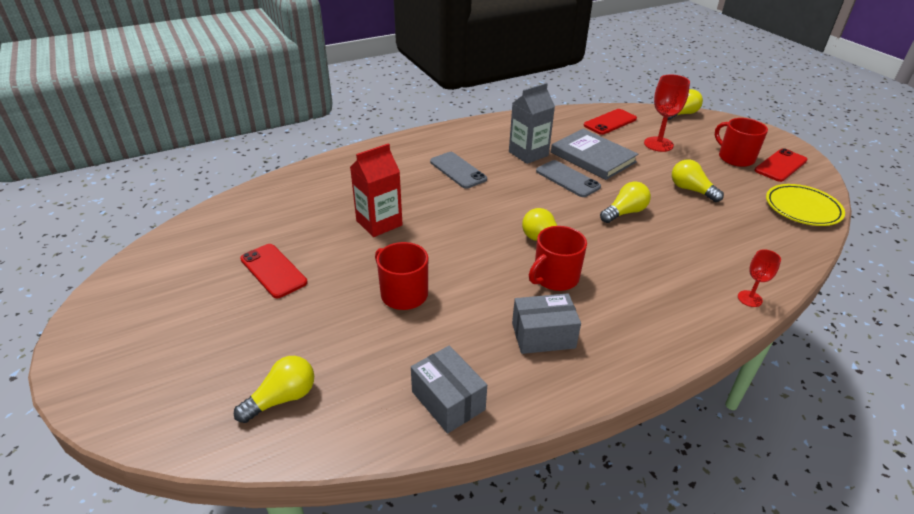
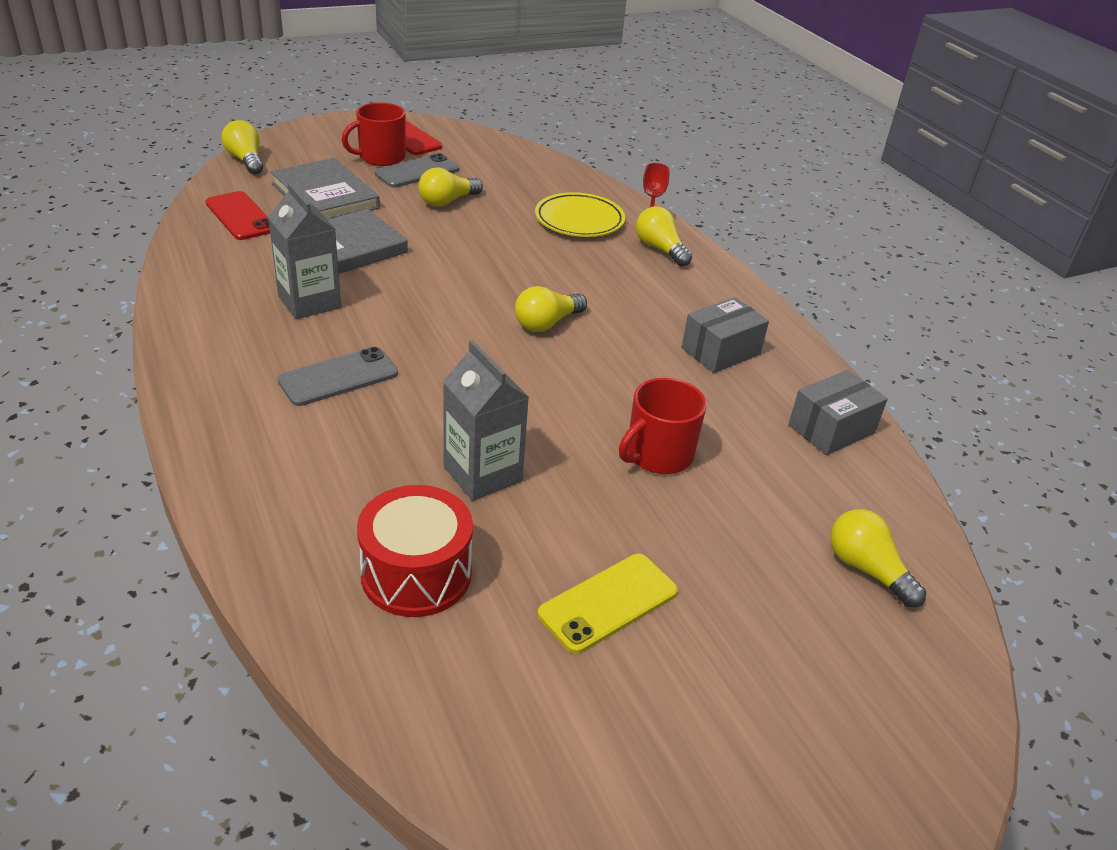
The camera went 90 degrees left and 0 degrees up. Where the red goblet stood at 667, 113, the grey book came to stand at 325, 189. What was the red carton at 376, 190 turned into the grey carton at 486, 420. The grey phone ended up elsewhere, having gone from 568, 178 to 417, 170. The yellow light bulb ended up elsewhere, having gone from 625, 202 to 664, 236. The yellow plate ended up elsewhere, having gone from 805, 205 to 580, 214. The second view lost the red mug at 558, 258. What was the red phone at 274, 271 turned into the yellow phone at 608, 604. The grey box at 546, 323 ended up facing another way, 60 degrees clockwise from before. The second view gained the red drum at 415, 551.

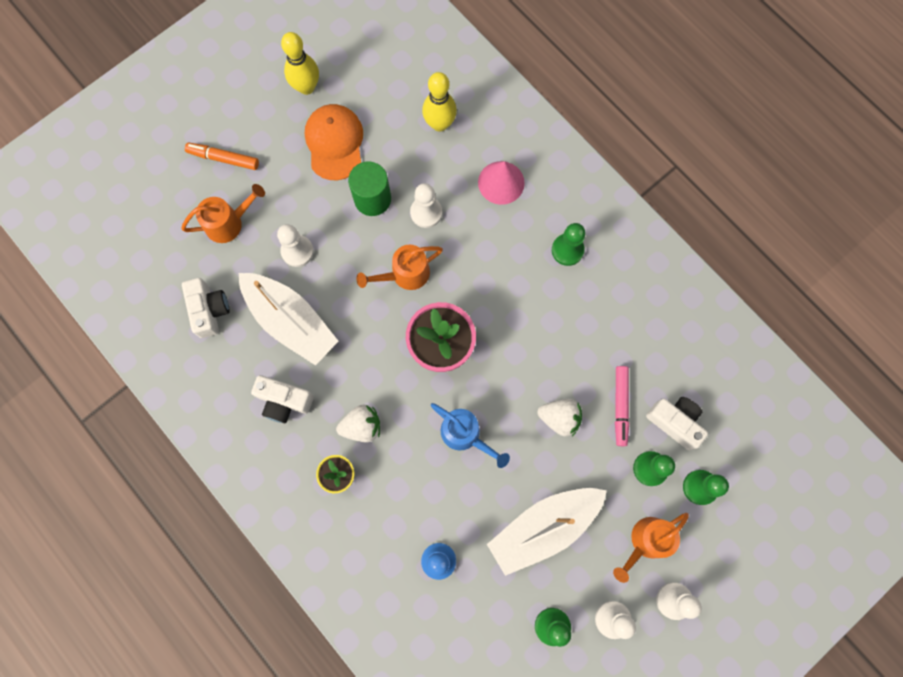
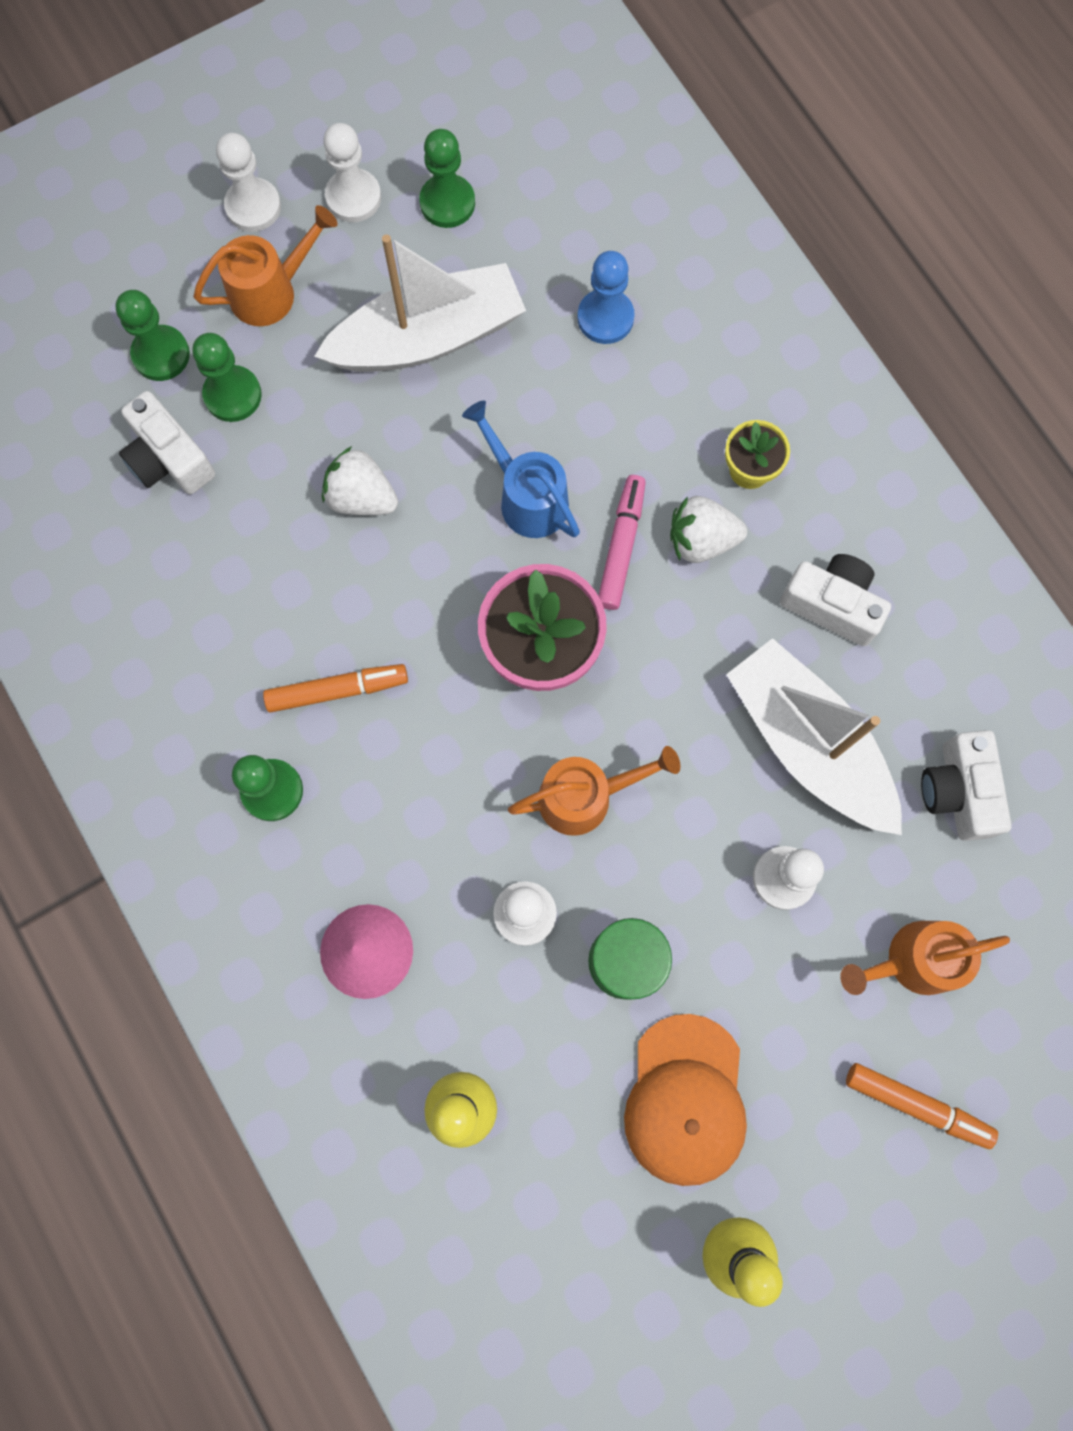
The camera went 170 degrees left and 0 degrees up. The pink marker ended up elsewhere, having gone from 622, 406 to 622, 542. The second view gained the orange marker at 335, 688.

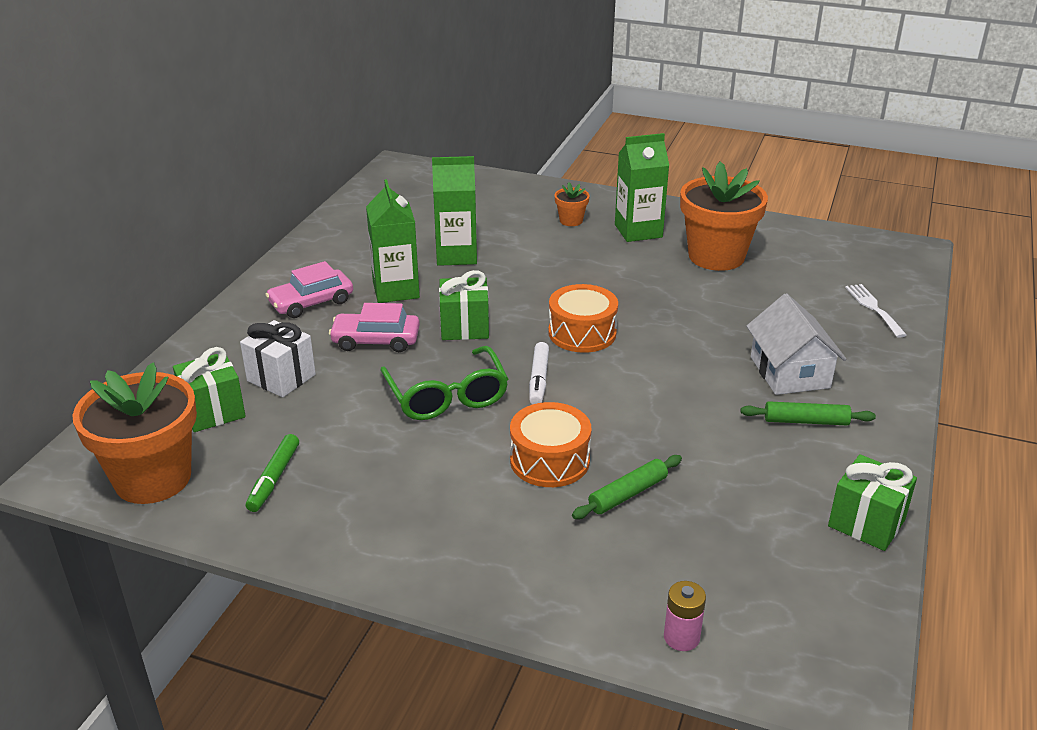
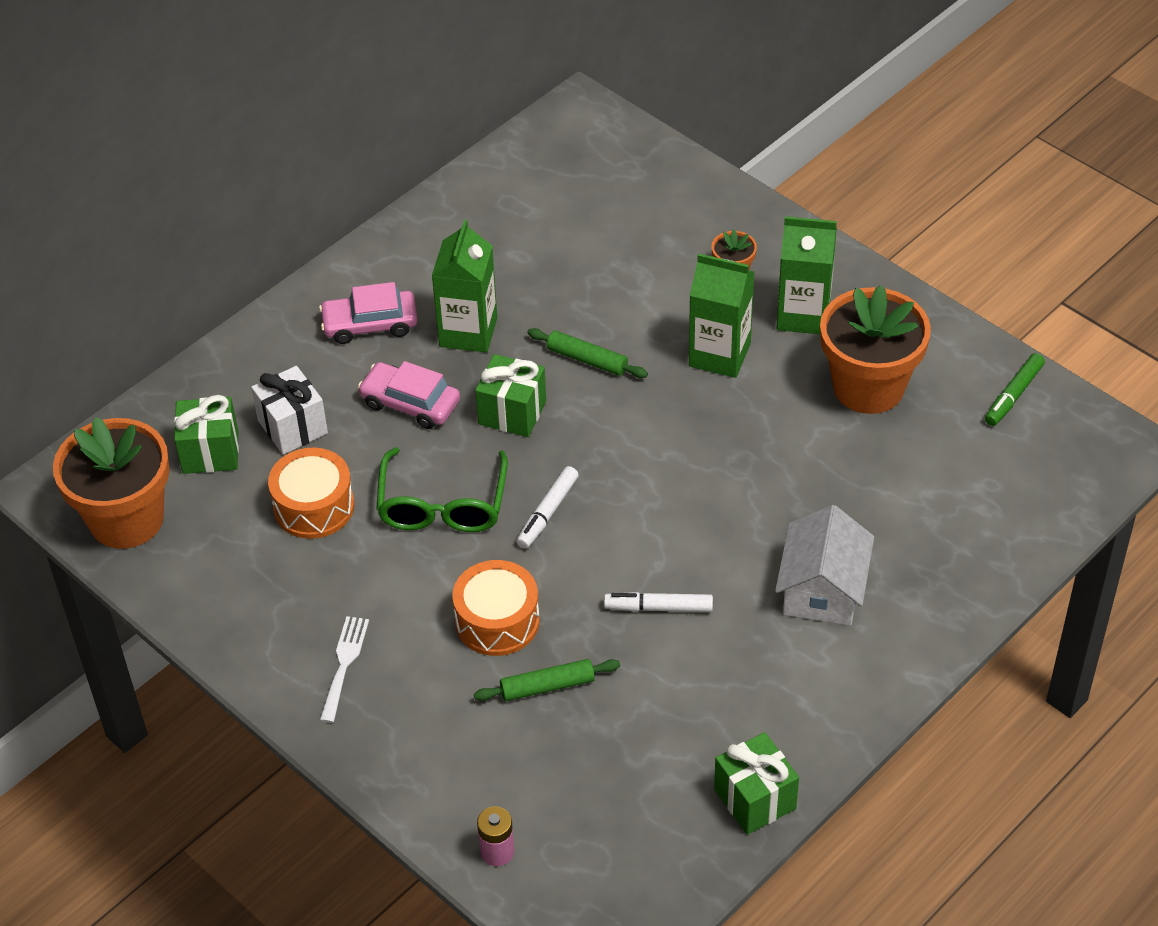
The camera went 25 degrees right and 15 degrees up. The green carton ended up elsewhere, having gone from 454, 211 to 721, 315. The orange drum ended up elsewhere, having gone from 583, 318 to 311, 493. The white fork ended up elsewhere, having gone from 876, 311 to 344, 669. The green rolling pin ended up elsewhere, having gone from 808, 413 to 587, 353. The green marker ended up elsewhere, having gone from 272, 473 to 1015, 389. The second view gained the white marker at 658, 602.

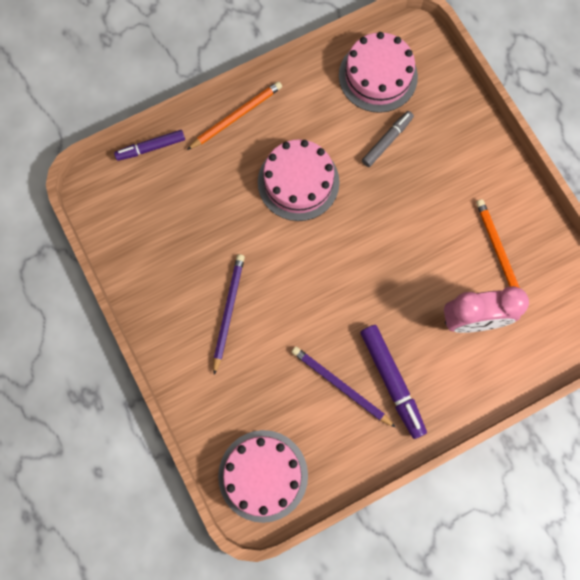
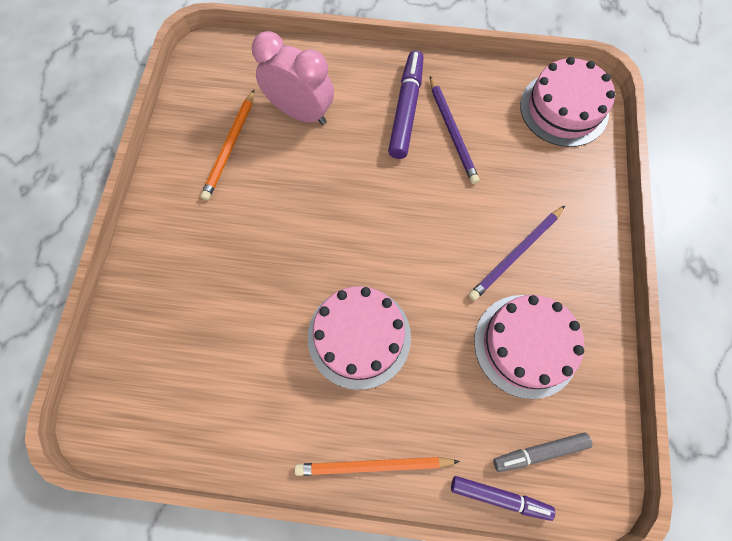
The camera went 145 degrees left and 5 degrees down. The pink cake ended up elsewhere, having gone from 378, 72 to 529, 347. The grey marker ended up elsewhere, having gone from 388, 139 to 543, 452.

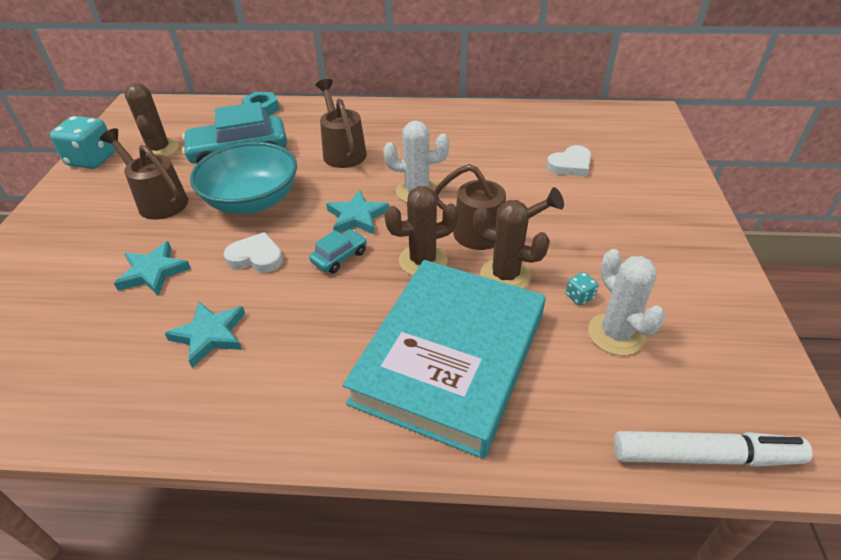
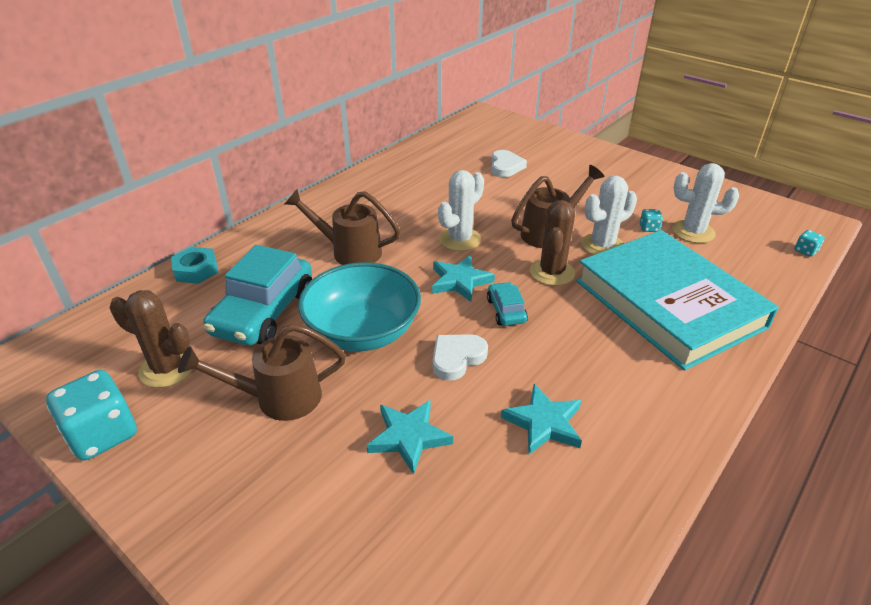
The camera went 55 degrees left and 5 degrees down. What was the brown cactus at 511, 244 turned into the white cactus at 609, 215. Where the white marker stood at 713, 449, the turquoise dice came to stand at 810, 243.

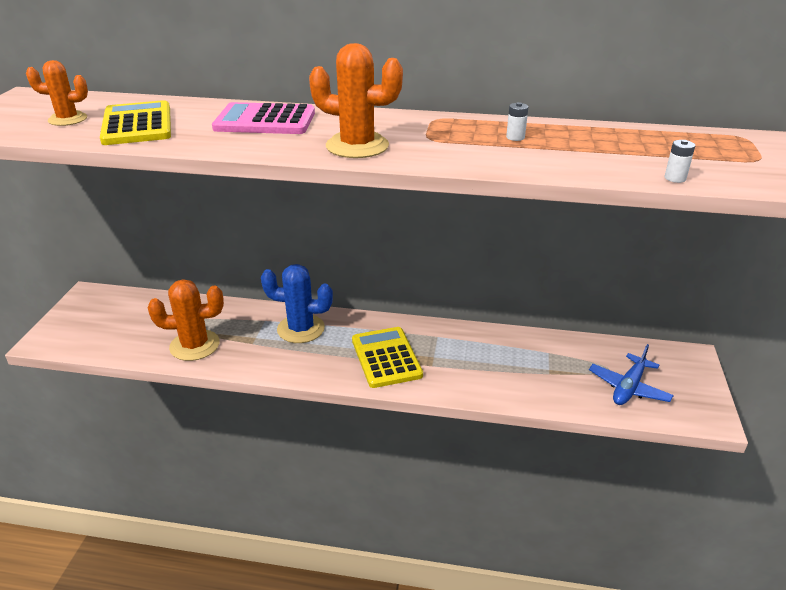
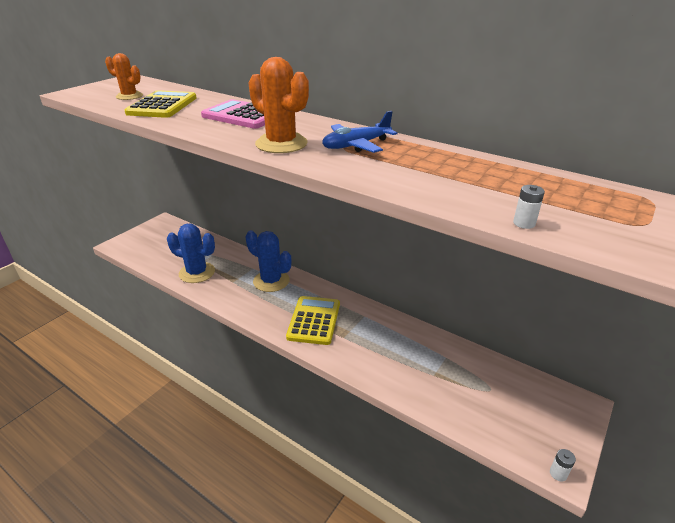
The camera went 25 degrees right and 0 degrees up. The white battery ended up elsewhere, having gone from 517, 121 to 563, 465. What was the orange cactus at 186, 320 turned into the blue cactus at 191, 253. The blue plane ended up elsewhere, having gone from 631, 374 to 360, 132.

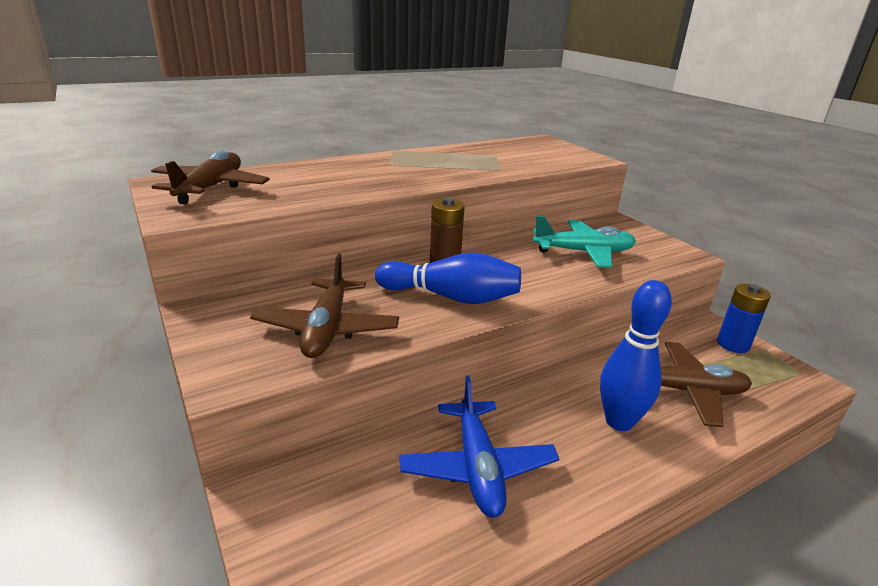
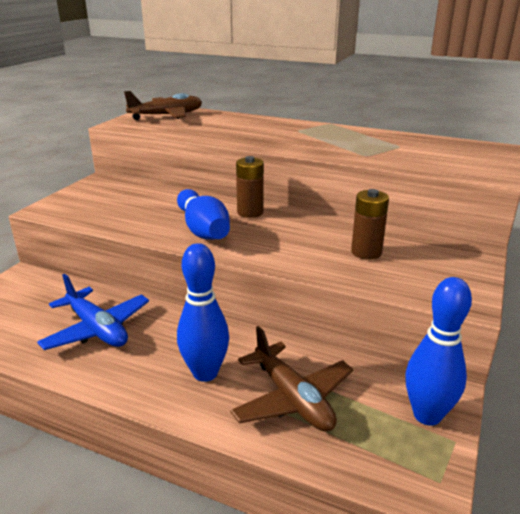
The camera went 55 degrees right and 0 degrees up. Where the turquoise plane stood at 584, 242, the brown battery came to stand at 370, 224. The second view lost the brown plane at 324, 305. Where the blue battery stood at 744, 318, the blue bowling pin came to stand at 438, 351. The blue plane at 479, 447 ended up facing another way, 90 degrees counterclockwise from before.

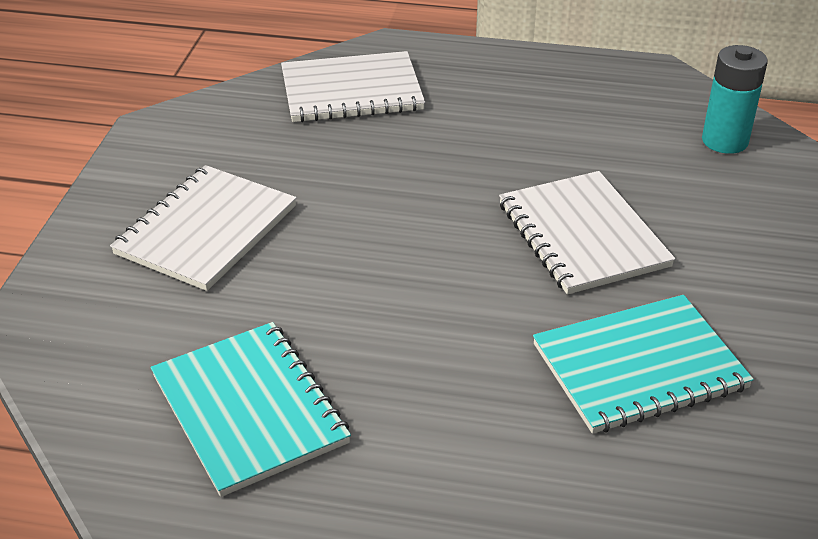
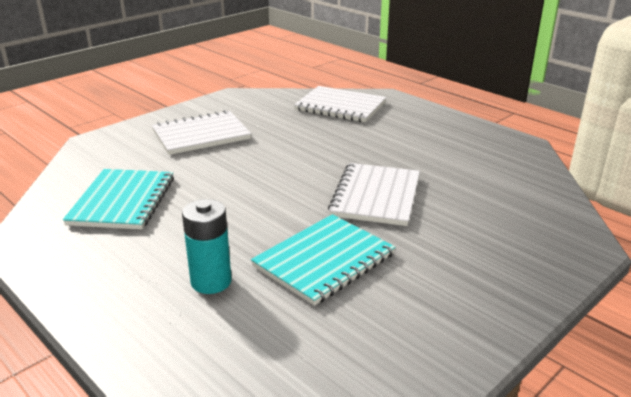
The camera went 35 degrees right and 10 degrees down. The turquoise battery ended up elsewhere, having gone from 735, 99 to 207, 246. The turquoise notebook at 643, 364 ended up facing another way, 60 degrees counterclockwise from before.

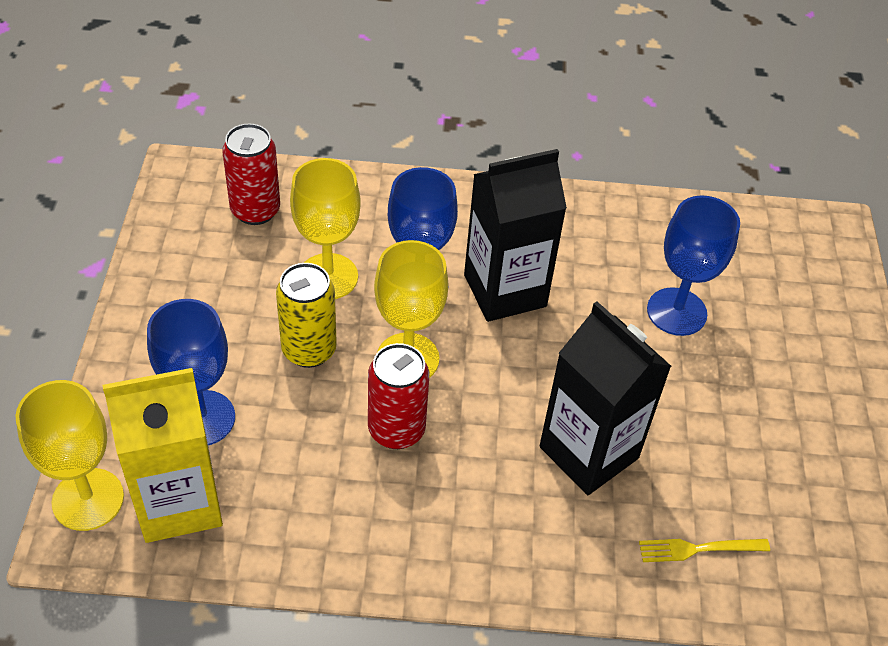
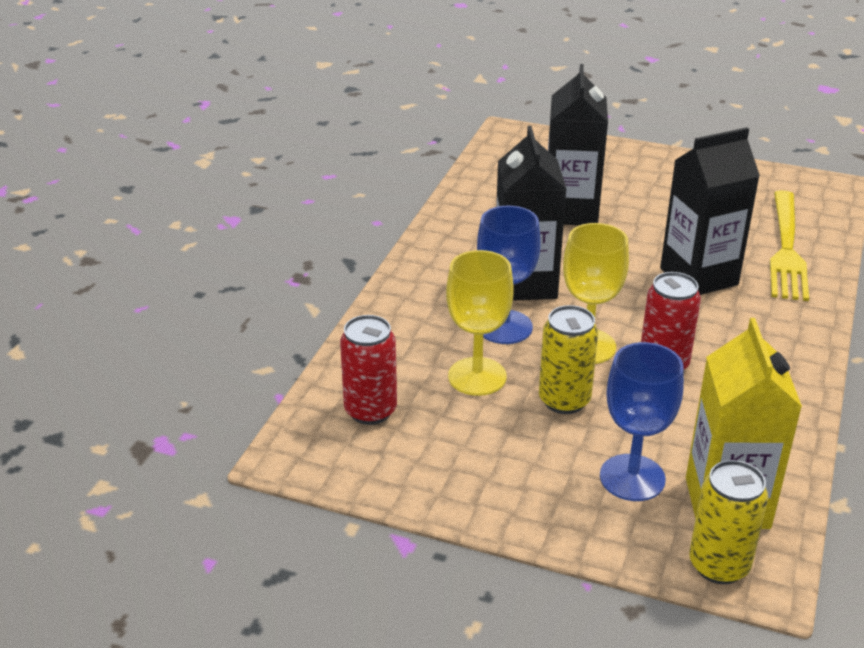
The camera went 70 degrees left and 15 degrees down. Where the blue goblet stood at 693, 265, the black carton came to stand at 578, 144. Where the yellow goblet stood at 69, 455, the yellow can came to stand at 728, 522. The size of the yellow fork at 704, 550 changed by a factor of 2.07.

